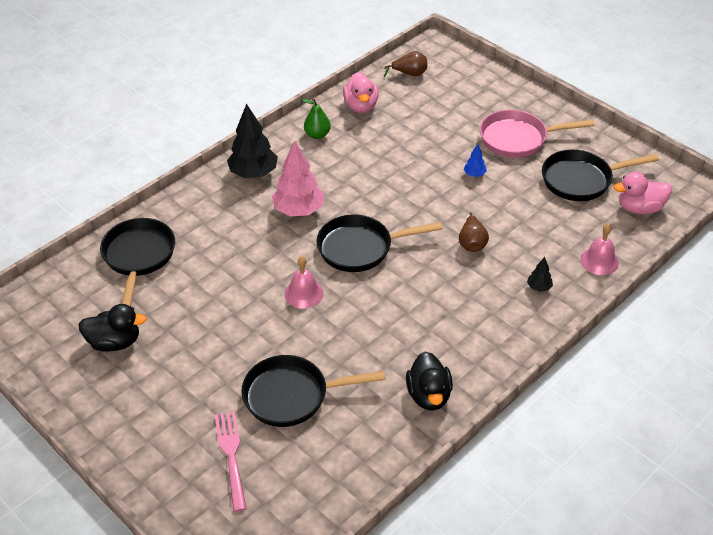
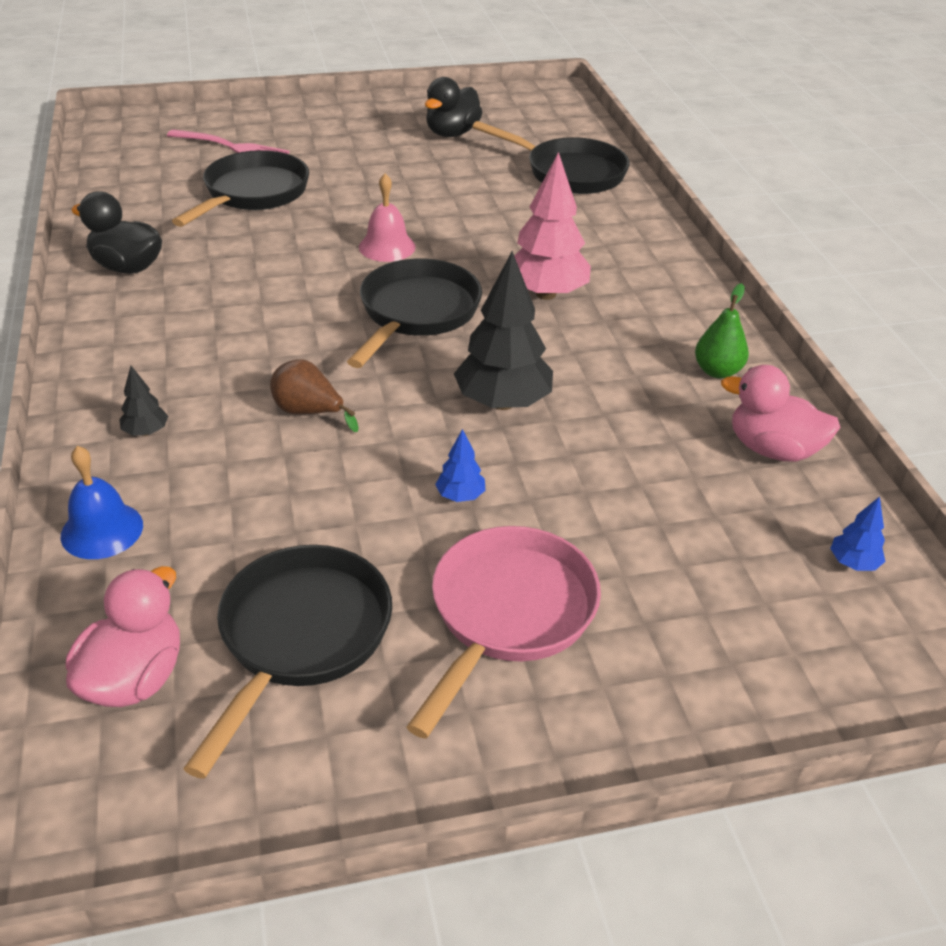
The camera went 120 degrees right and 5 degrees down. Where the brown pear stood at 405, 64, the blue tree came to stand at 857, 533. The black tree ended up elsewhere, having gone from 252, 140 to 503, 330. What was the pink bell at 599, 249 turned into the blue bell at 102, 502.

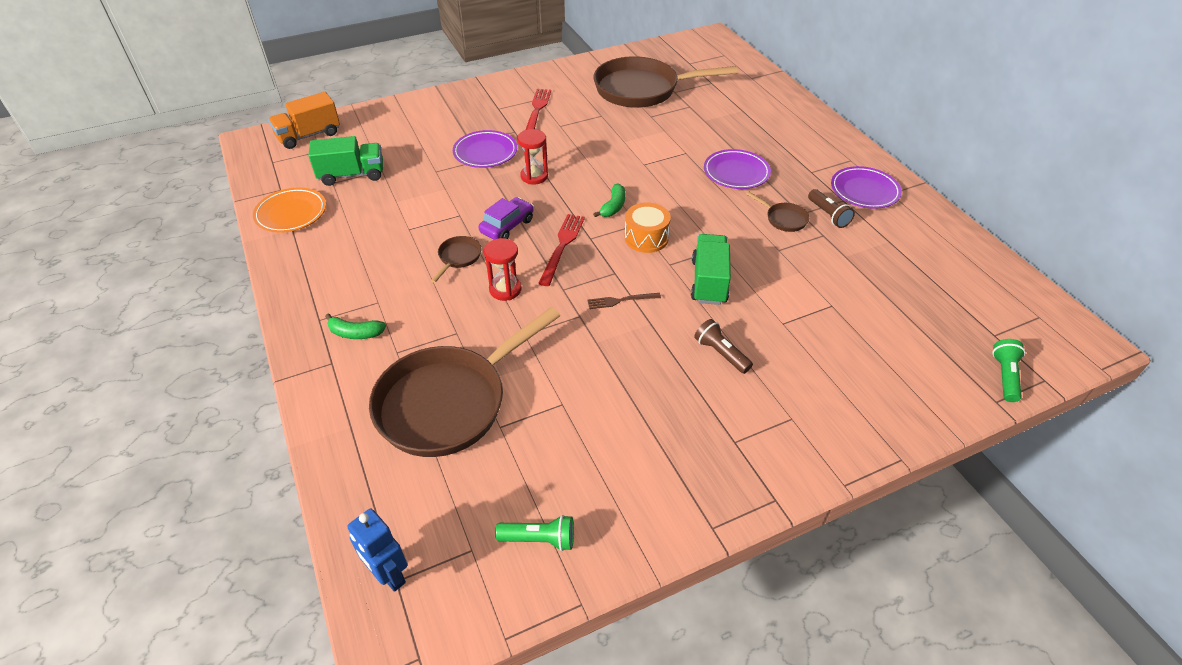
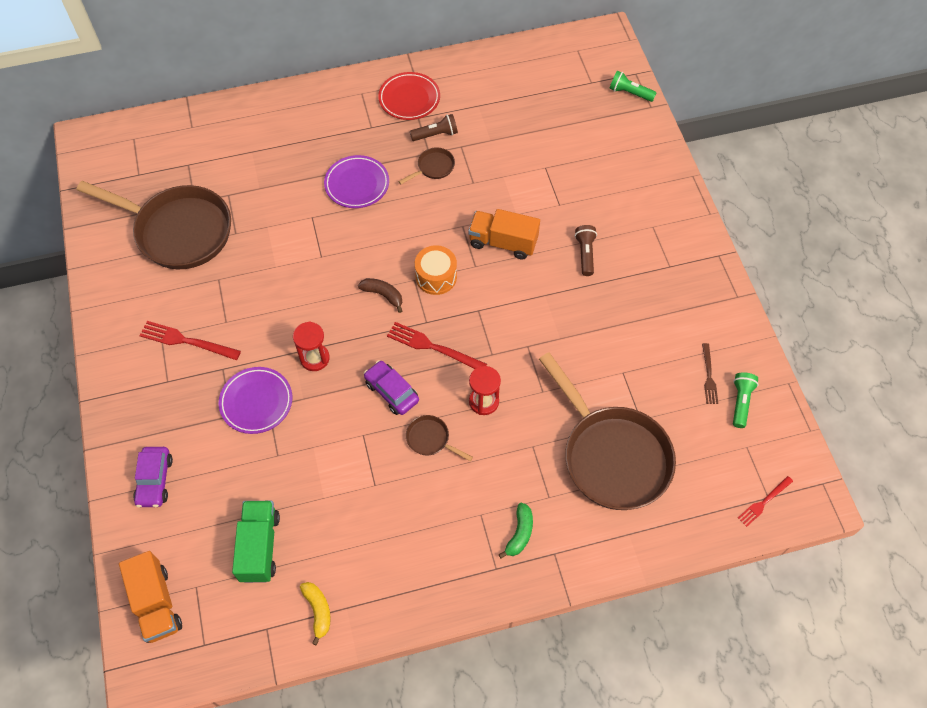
The camera went 80 degrees left and 15 degrees up. The brown pan at 665, 82 ended up facing another way, 75 degrees counterclockwise from before. What was the purple plate at 866, 187 turned into the red plate at 409, 96. What was the green banana at 609, 200 turned into the brown banana at 380, 295. Where the orange plate stood at 289, 210, the yellow banana came to stand at 315, 613. What was the green truck at 711, 269 turned into the orange truck at 504, 234. The brown fork ended up elsewhere, having gone from 624, 301 to 710, 373. The brown flashlight at 723, 346 ended up facing another way, 120 degrees clockwise from before. Where the blue robot stood at 377, 550, the red fork came to stand at 765, 501. The second view gained the purple car at 153, 477.

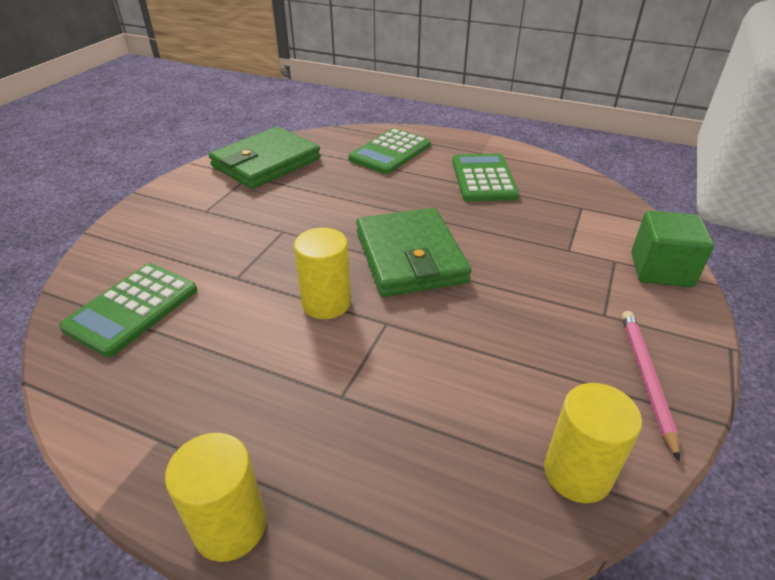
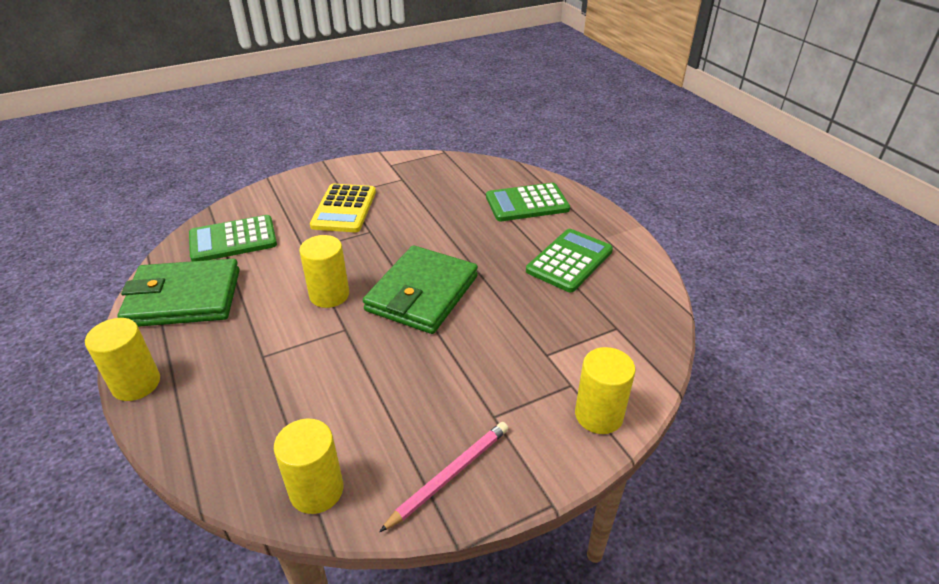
The camera went 40 degrees right and 0 degrees up. The green wallet ended up elsewhere, having gone from 265, 157 to 179, 293. Where the green cube stood at 672, 248, the yellow cylinder came to stand at 605, 390. The second view gained the yellow calculator at 343, 208.

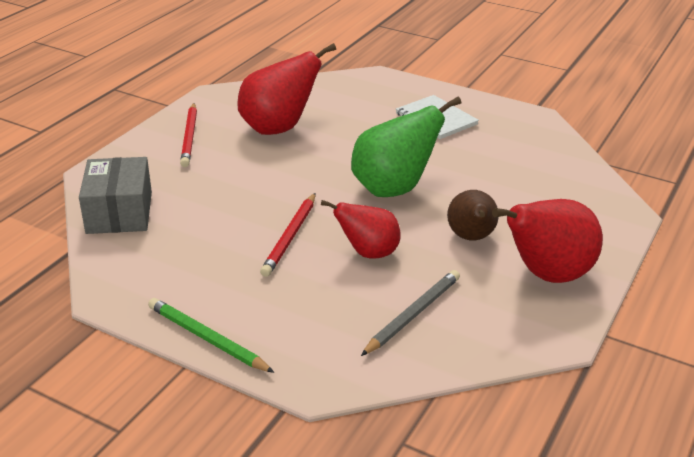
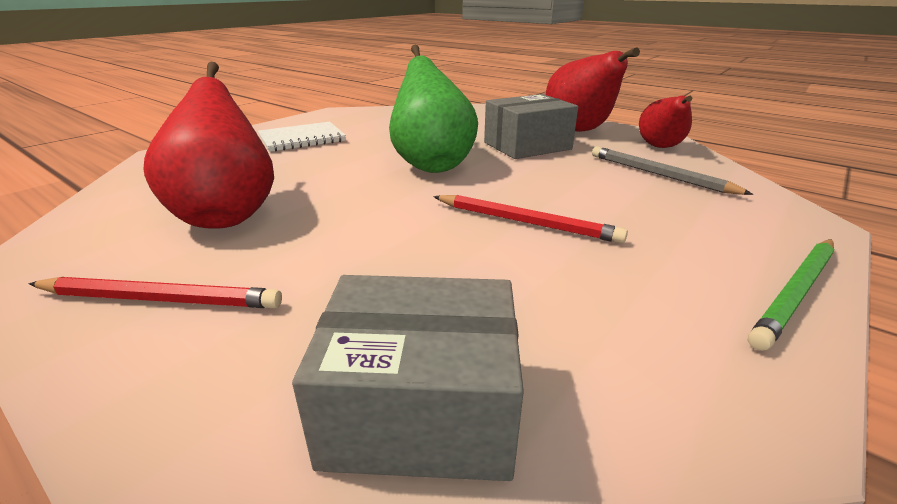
The camera went 80 degrees left and 5 degrees down. Where the brown pear stood at 473, 215, the grey box came to stand at 531, 126. The red pear ended up elsewhere, having gone from 361, 229 to 665, 122.

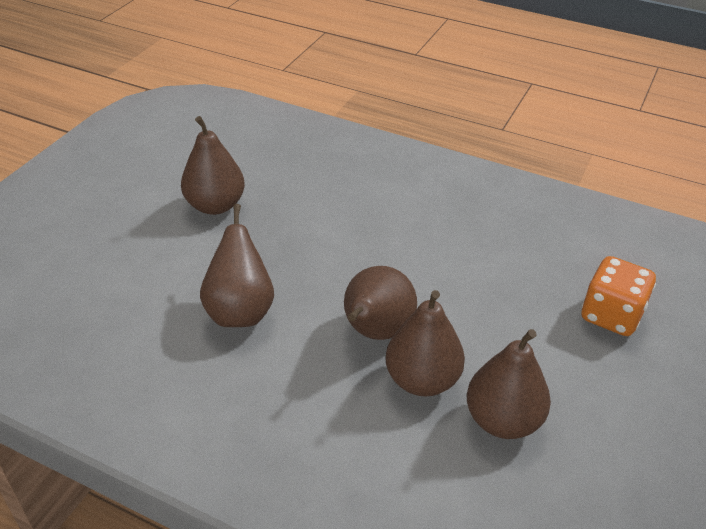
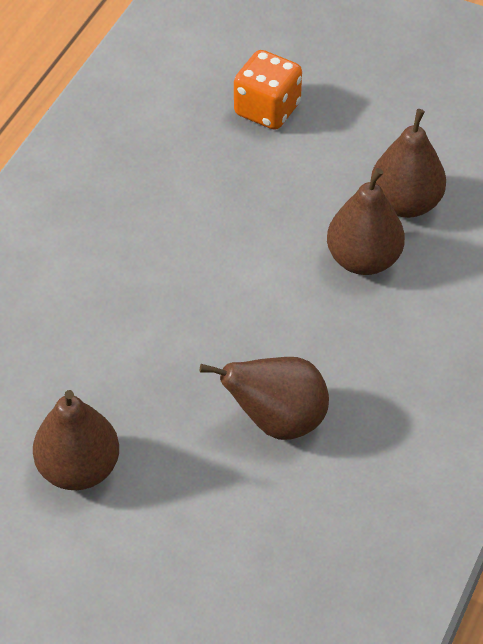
The camera went 90 degrees left and 10 degrees up. The second view lost the brown pear at 380, 303.

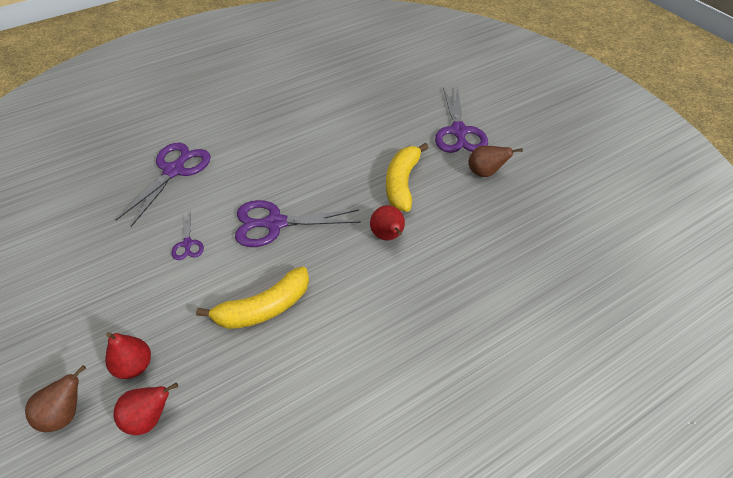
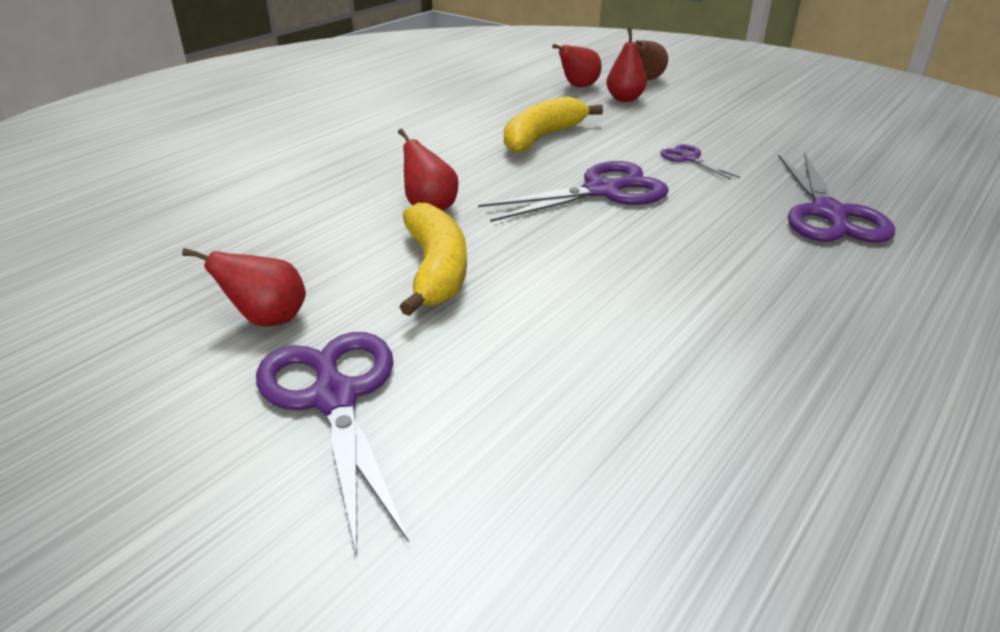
The camera went 160 degrees right and 15 degrees down. What was the brown pear at 495, 161 turned into the red pear at 244, 287.

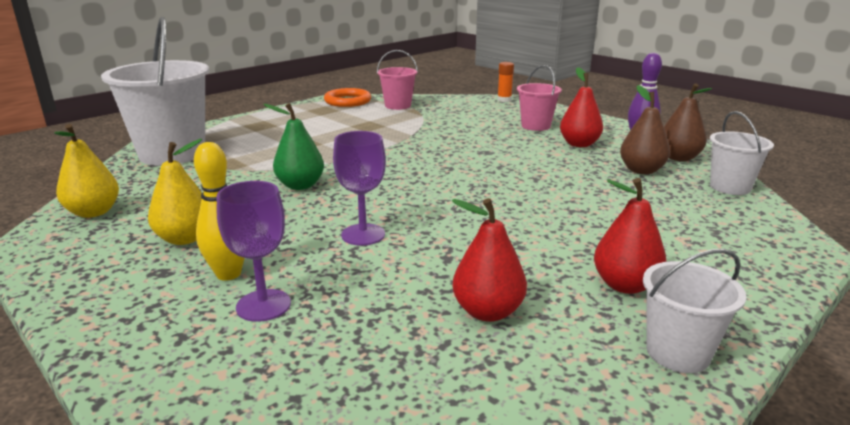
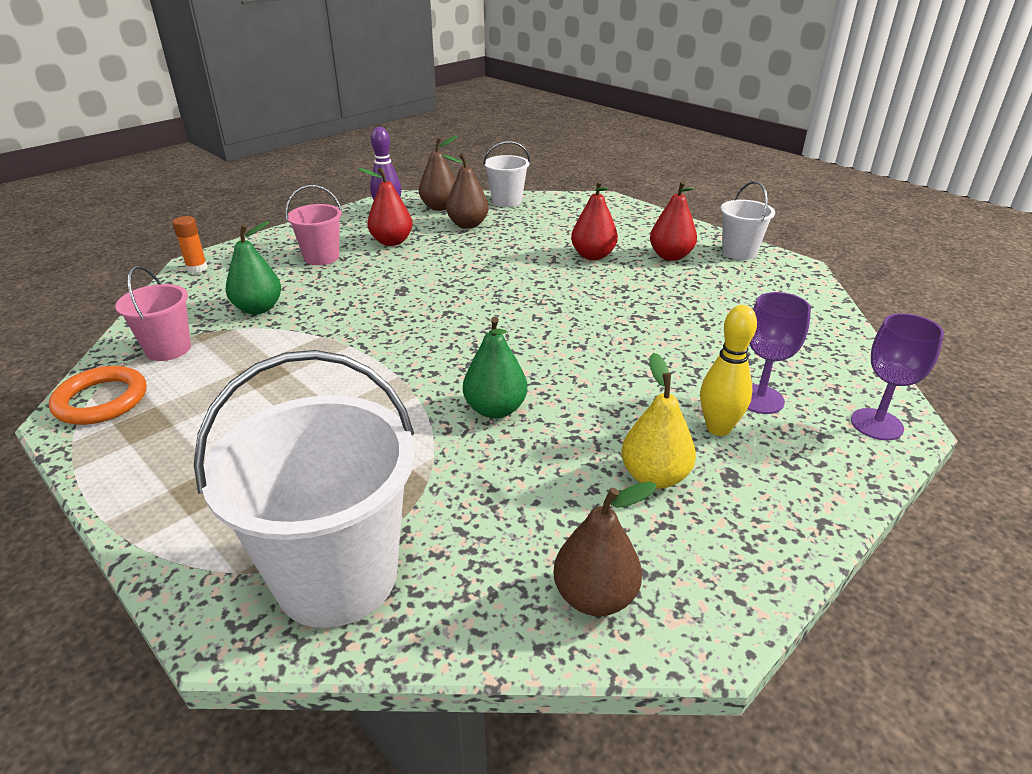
The camera went 90 degrees left and 10 degrees up. What was the yellow pear at 86, 171 turned into the brown pear at 605, 548. The purple goblet ended up elsewhere, having gone from 359, 188 to 897, 376. The red pear ended up elsewhere, having gone from 489, 260 to 594, 220. The second view gained the green pear at 253, 267.

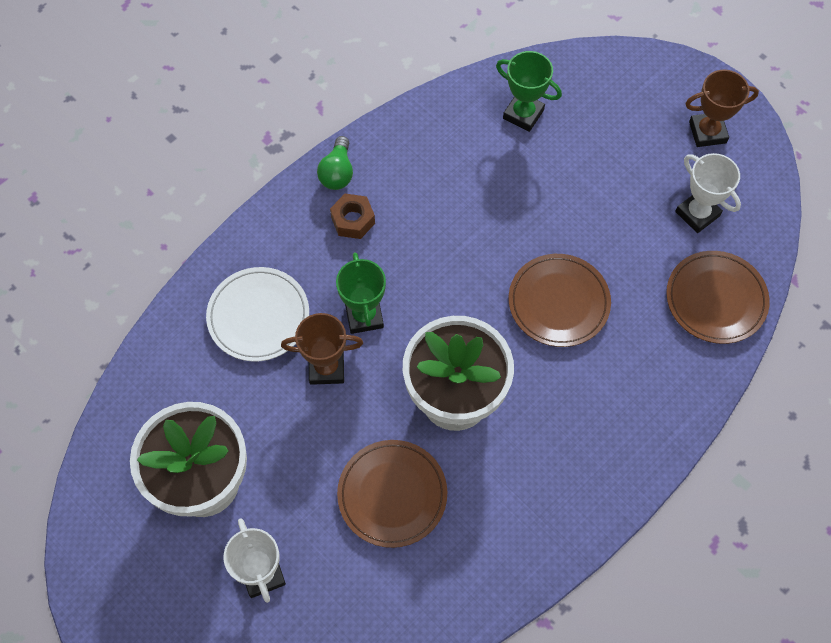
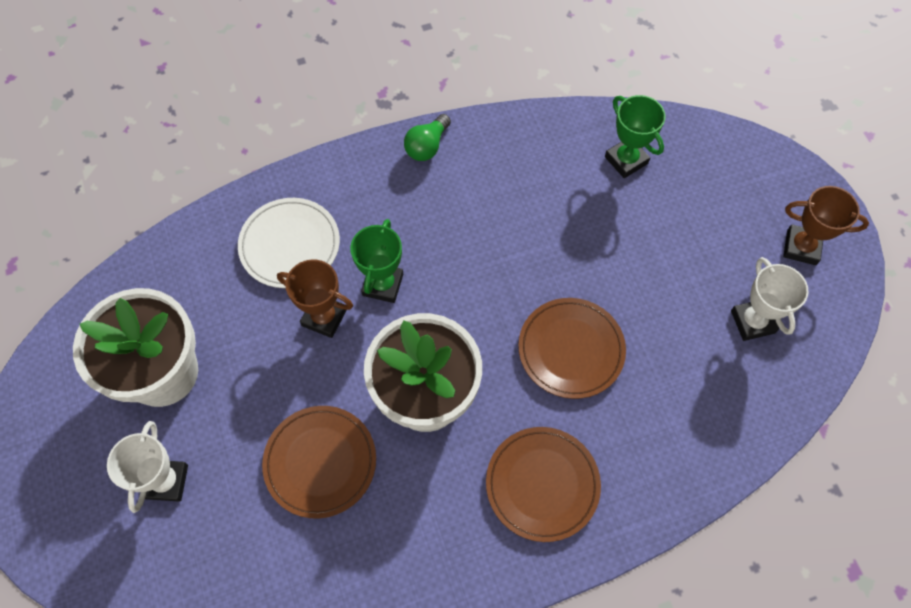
The camera went 25 degrees right and 0 degrees up. The second view lost the brown nut at 352, 216. The brown plate ended up elsewhere, having gone from 718, 297 to 543, 484.

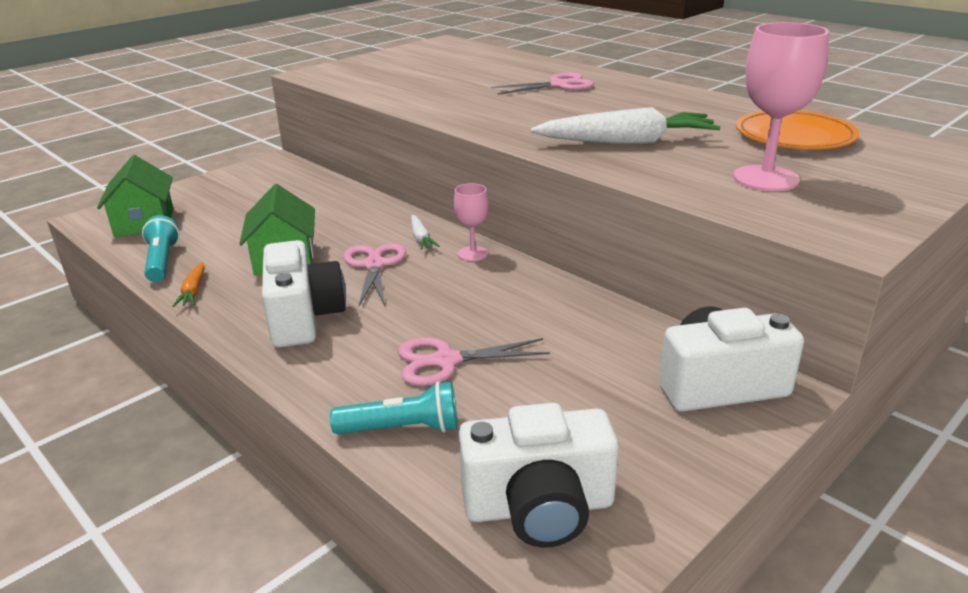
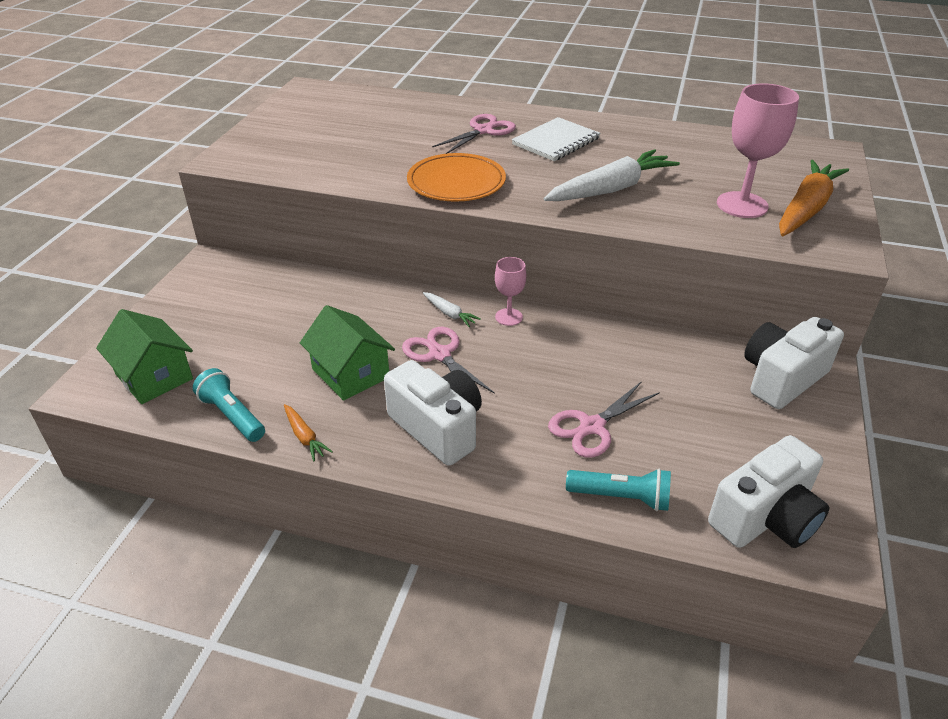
The camera went 30 degrees left and 10 degrees up. The orange plate ended up elsewhere, having gone from 797, 129 to 456, 177. The turquoise flashlight at 394, 407 ended up facing another way, 45 degrees clockwise from before. The second view gained the white notebook at 556, 139. The second view gained the orange carrot at 814, 198.

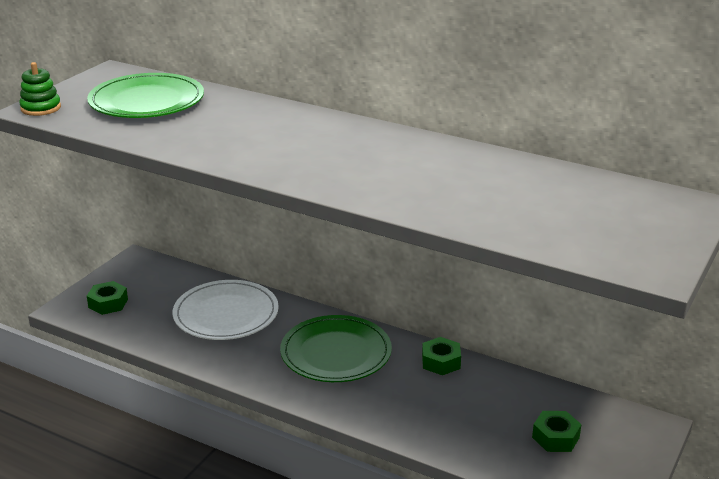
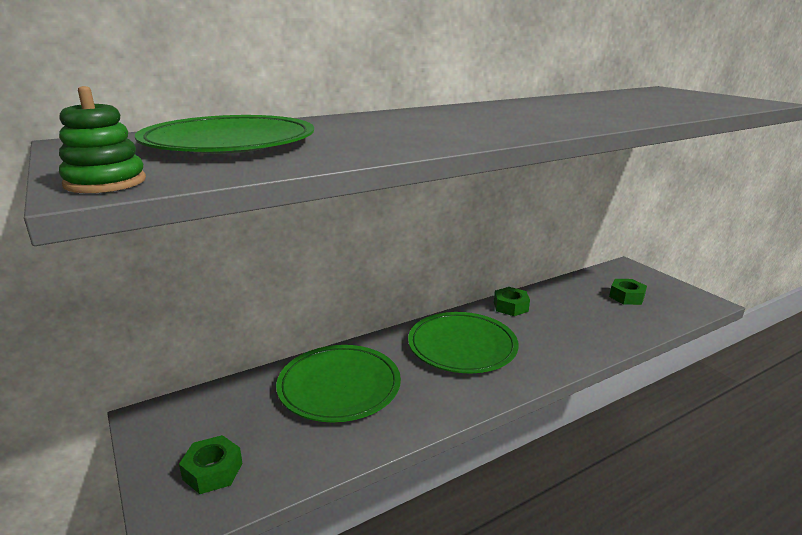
The camera went 60 degrees left and 5 degrees down. What was the white plate at 226, 310 turned into the green plate at 338, 383.

